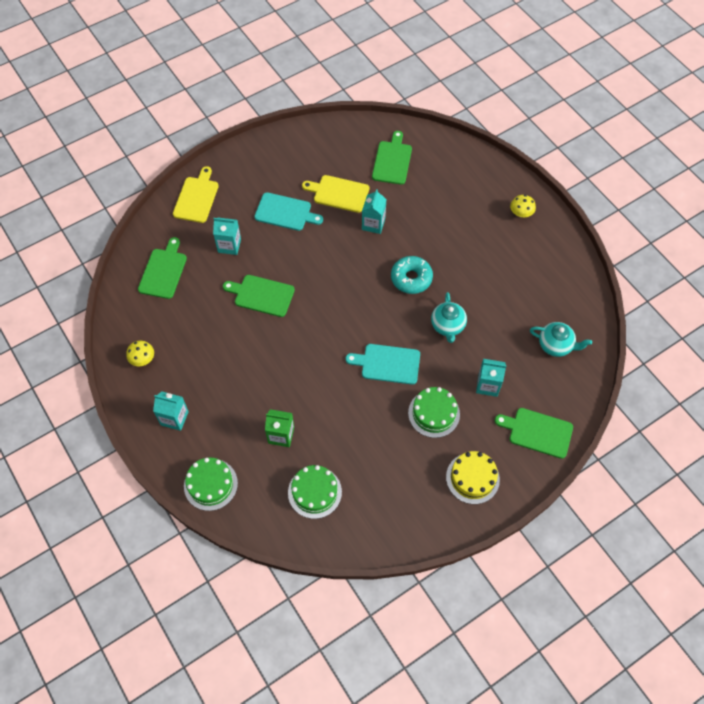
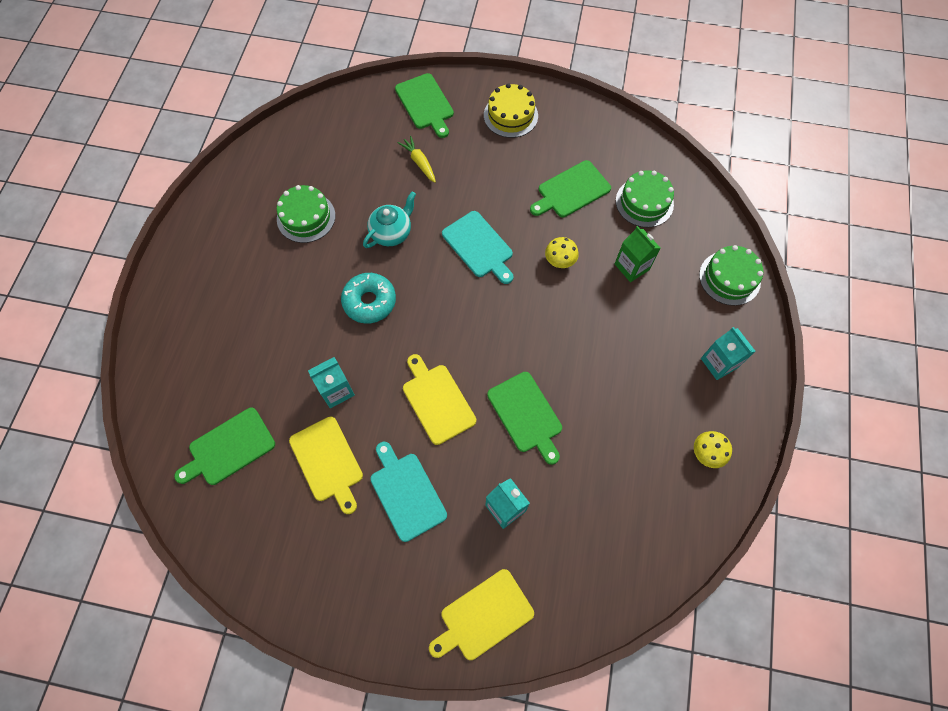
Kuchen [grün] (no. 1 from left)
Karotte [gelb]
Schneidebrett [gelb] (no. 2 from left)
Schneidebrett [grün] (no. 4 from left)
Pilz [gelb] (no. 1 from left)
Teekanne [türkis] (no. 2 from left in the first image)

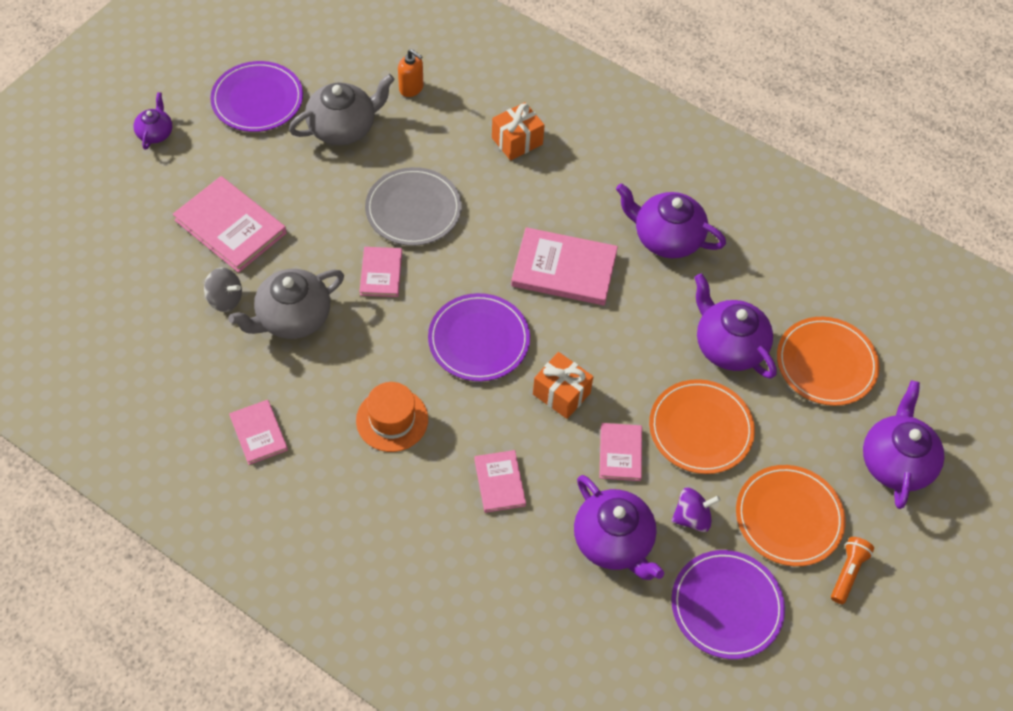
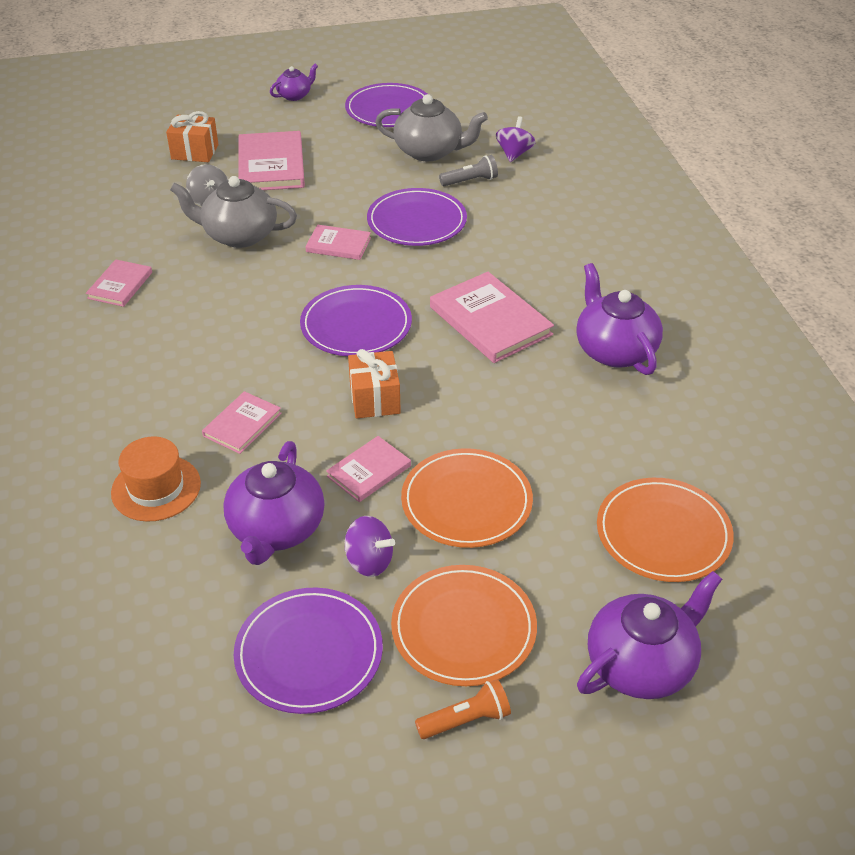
Hut [orange]
Geschenk [orange] (no. 1 from left)
Buch [rosa] (no. 4 from left)
Teller [lila] (no. 4 from left)
Taschenlampe [grau]
Kreisel [lila] (no. 2 from left)
Teekanne [lila] (no. 4 from left in the first image)

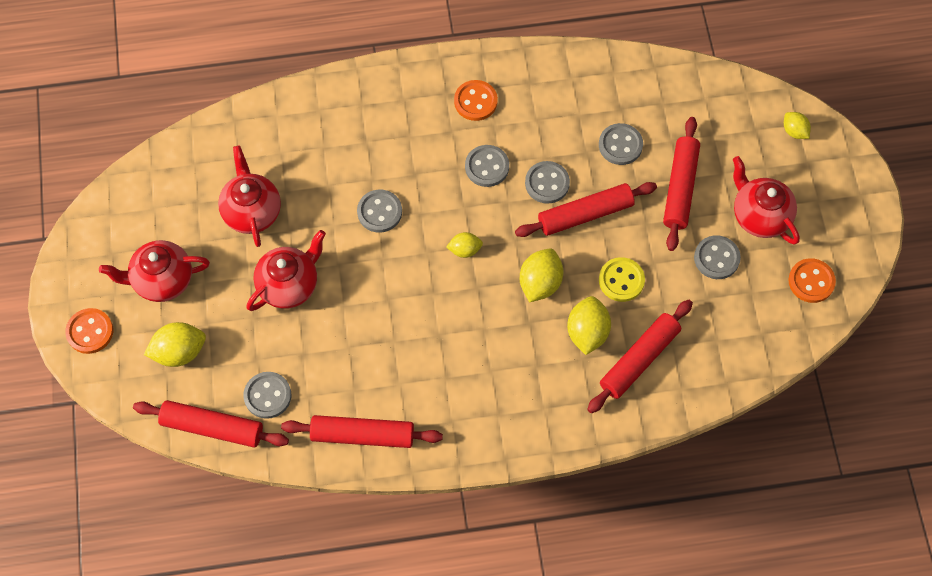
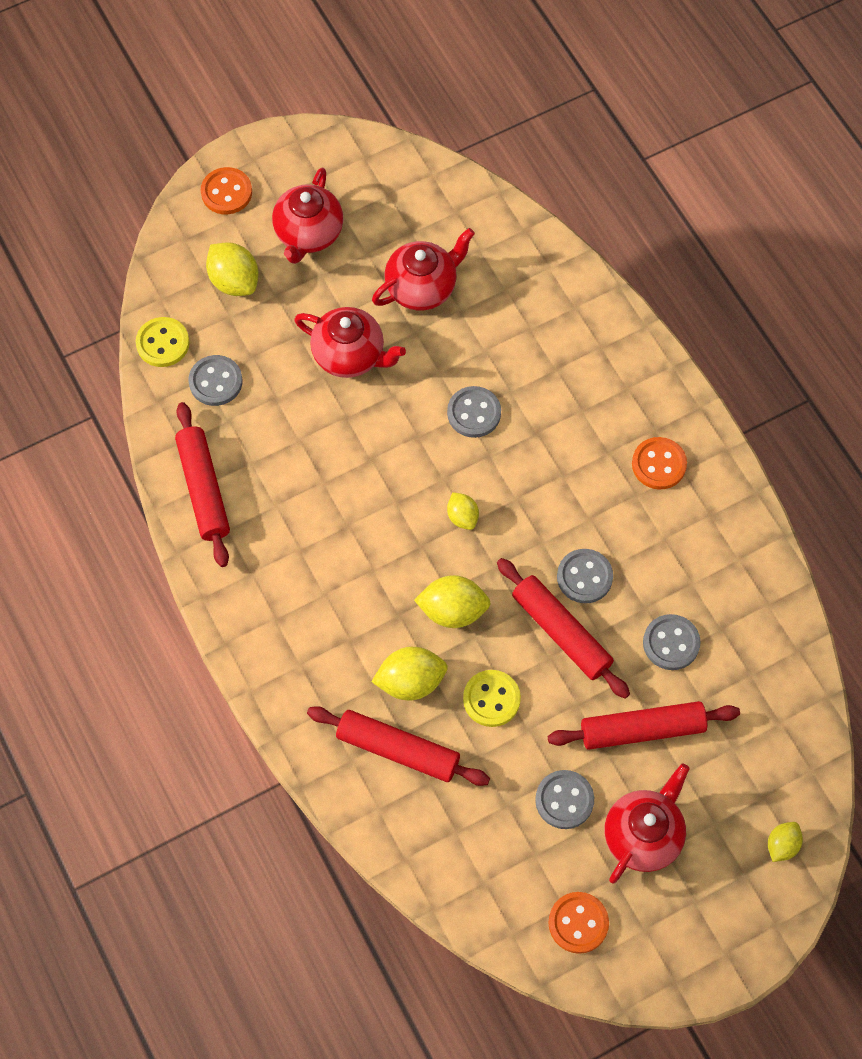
Knopf [gelb] (no. 1 from left)
Teekanne [rot] (no. 1 from left)
Knopf [grau] (no. 3 from left in the first image)

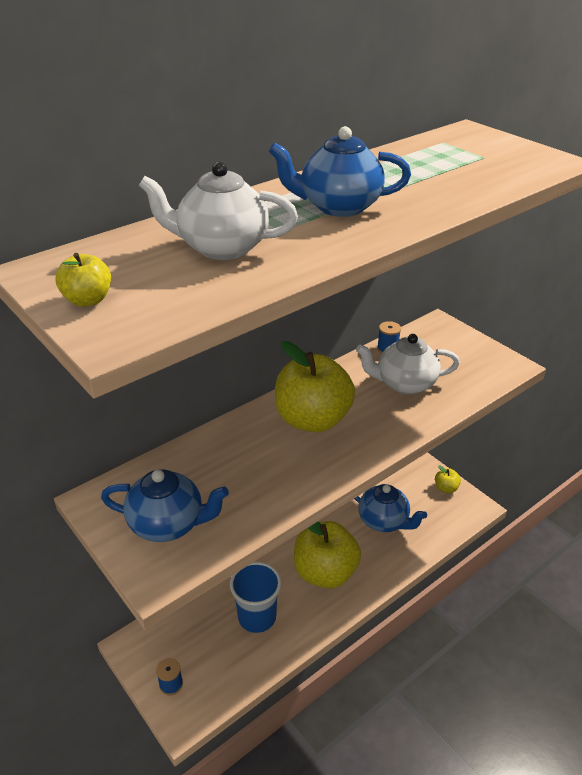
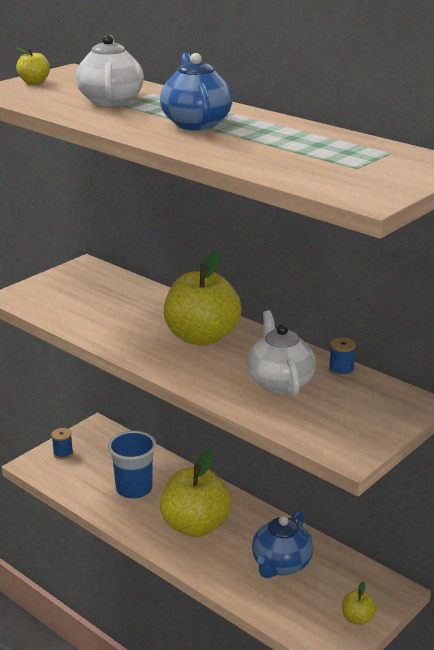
Teekanne [blau] (no. 1 from left in the first image)

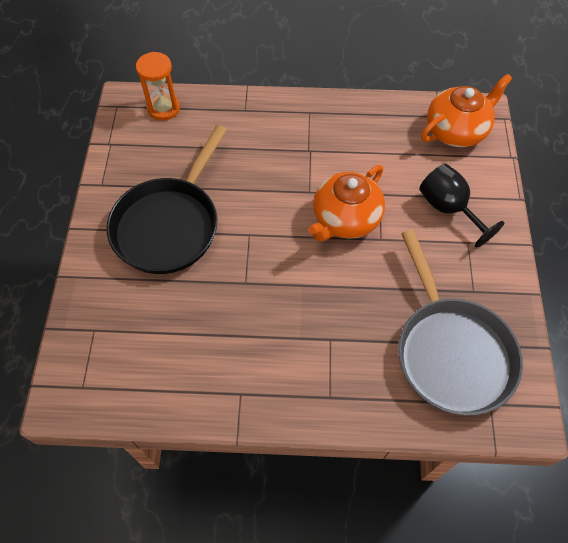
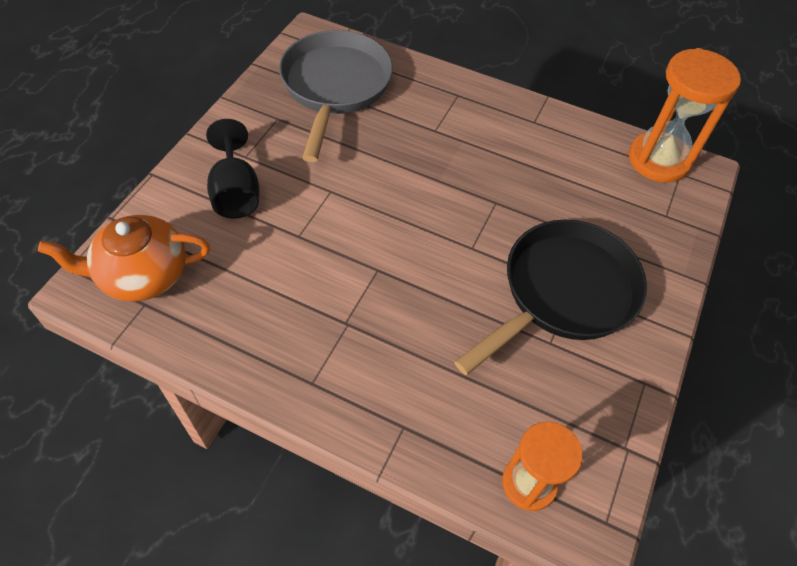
Sanduhr [orange] (no. 2 from left)
Teekanne [orange] (no. 1 from left in the first image)

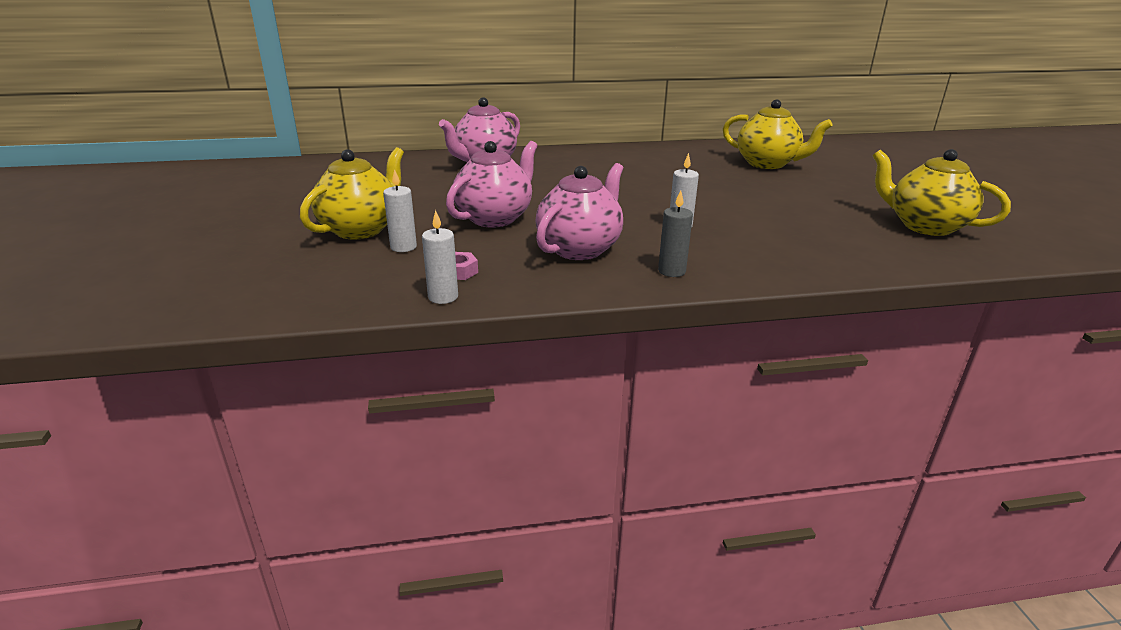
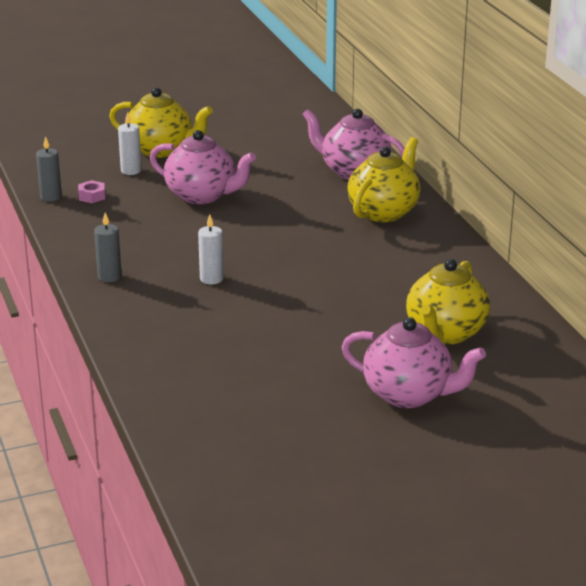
Kerze [grau] (no. 1 from left)
Teekanne [rosa] (no. 3 from left)
Teekanne [gelb] (no. 2 from left)

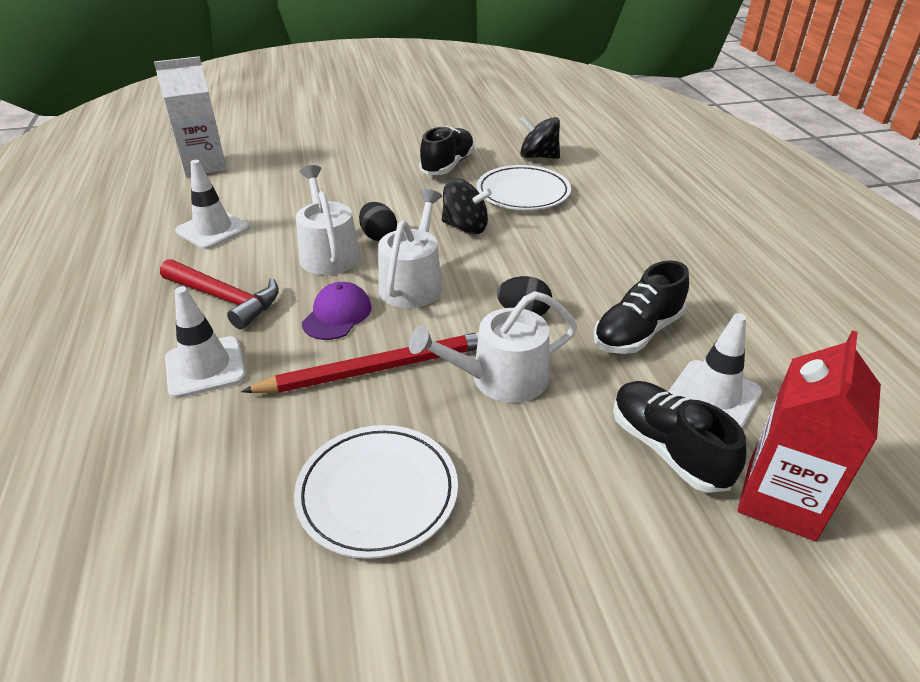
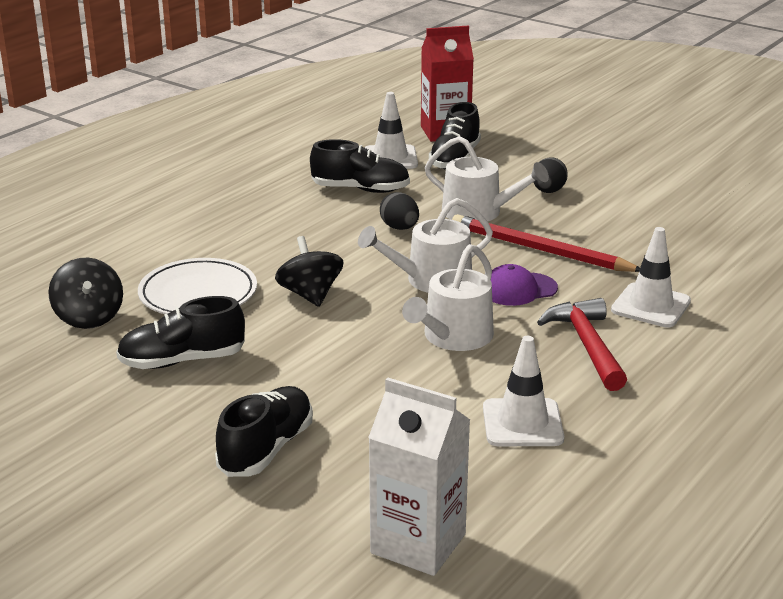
Schuh [schwarz] (no. 2 from left)
Ei [schwarz] (no. 2 from left)
Teller [weiß] (no. 1 from left in the first image)

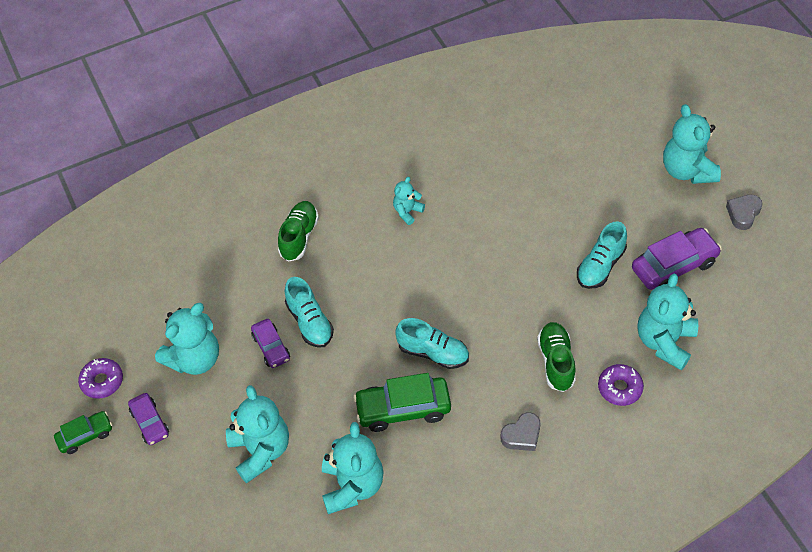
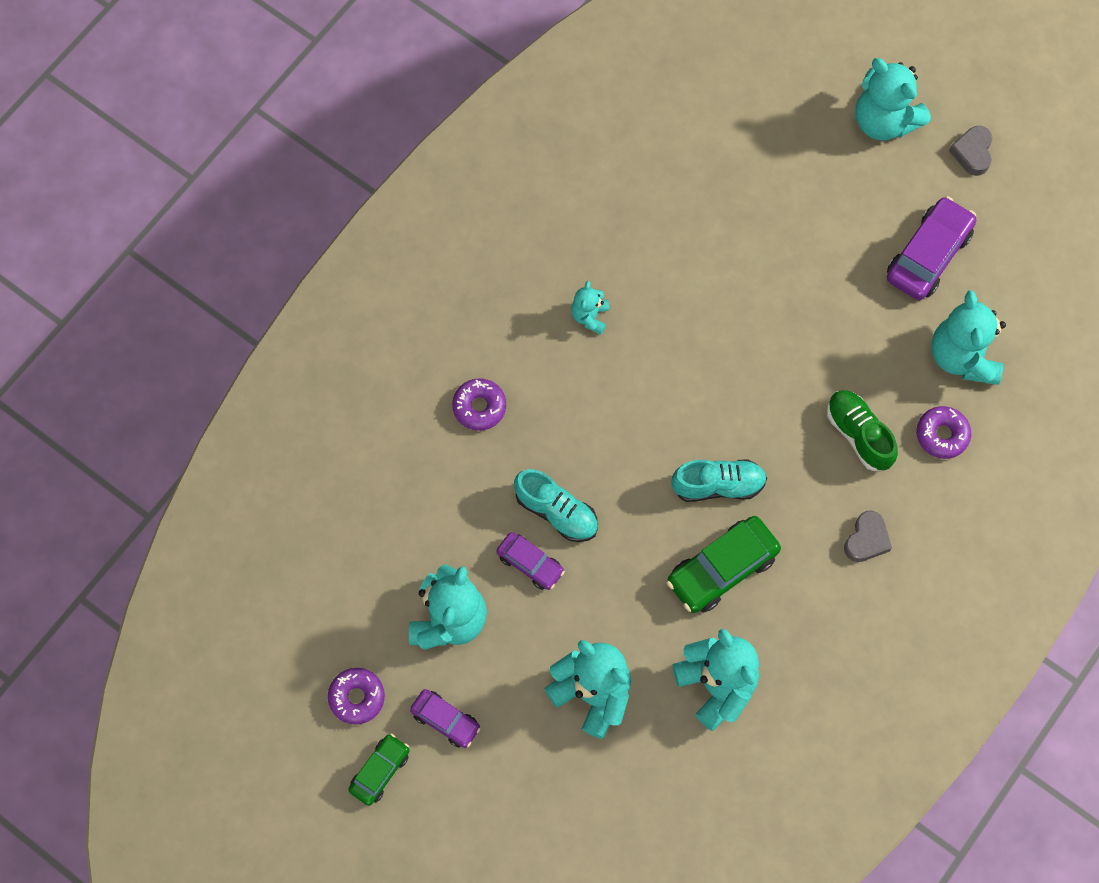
Donut [lila] (no. 2 from left)
Schuh [türkis] (no. 3 from left in the first image)

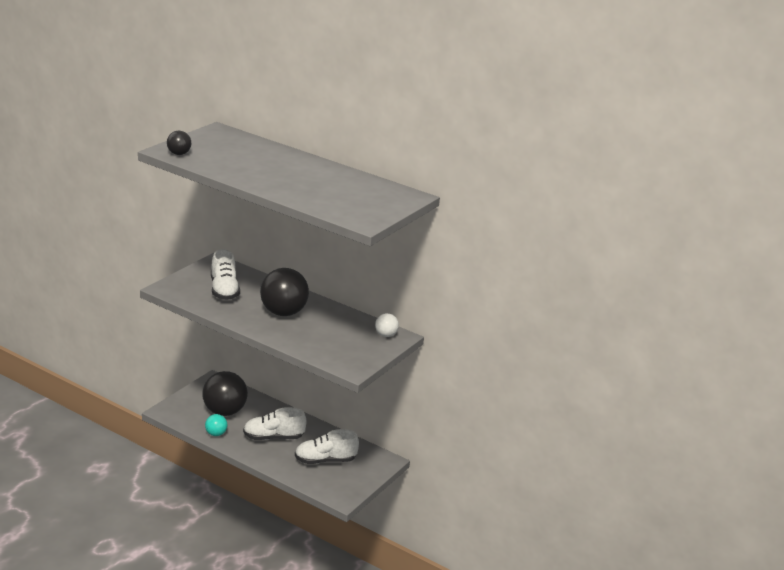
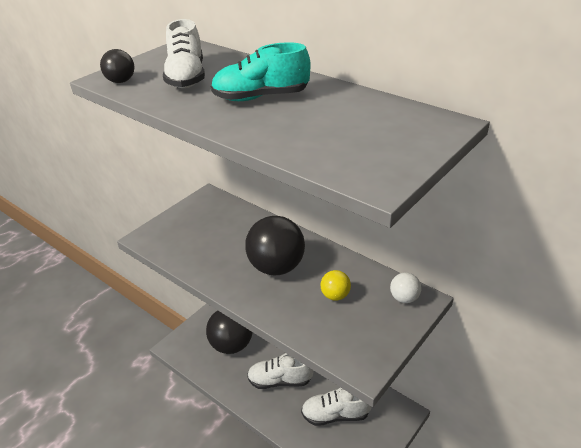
Schuh [weiß] (no. 1 from left)
Schuh [türkis]
Ball [gelb]
Ball [türkis]

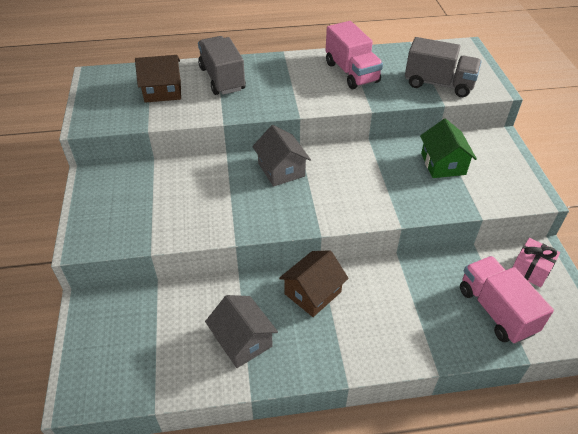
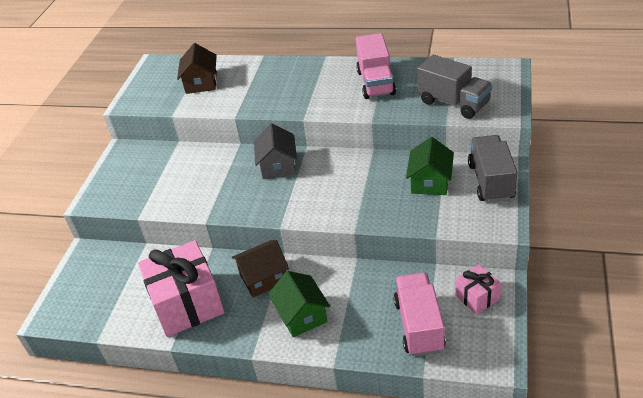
Geschenk [rosa] (no. 1 from left)
Haus [braun] (no. 1 from left)
Haus [grün] (no. 1 from left)
Lastwagen [grau] (no. 2 from left)

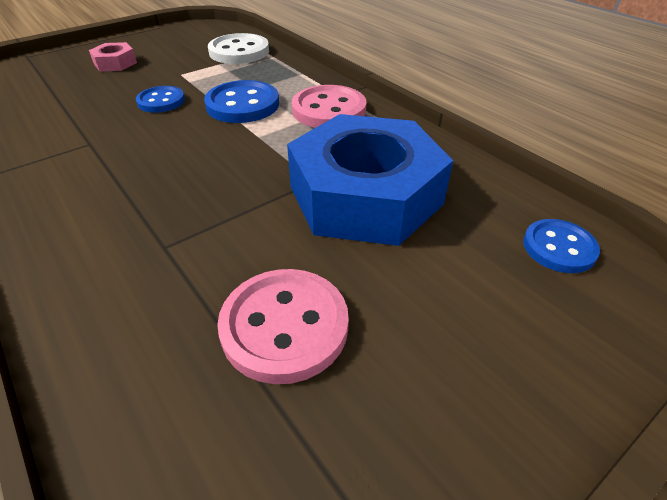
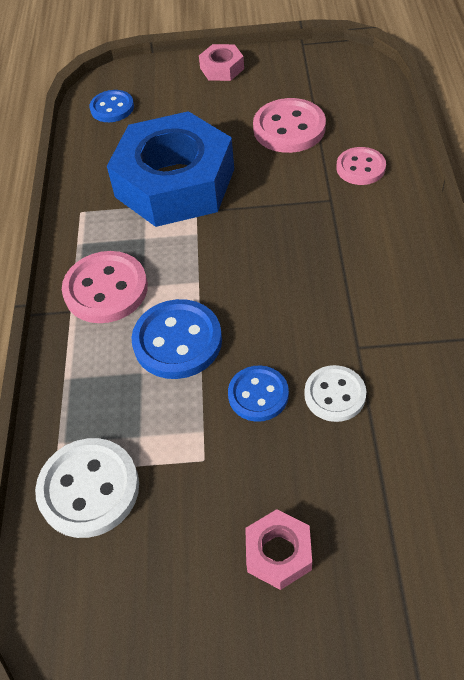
Sechskantmutter [rosa] (no. 1 from left)
Knopf [weiß] (no. 2 from left)
Knopf [rosa] (no. 3 from left)

